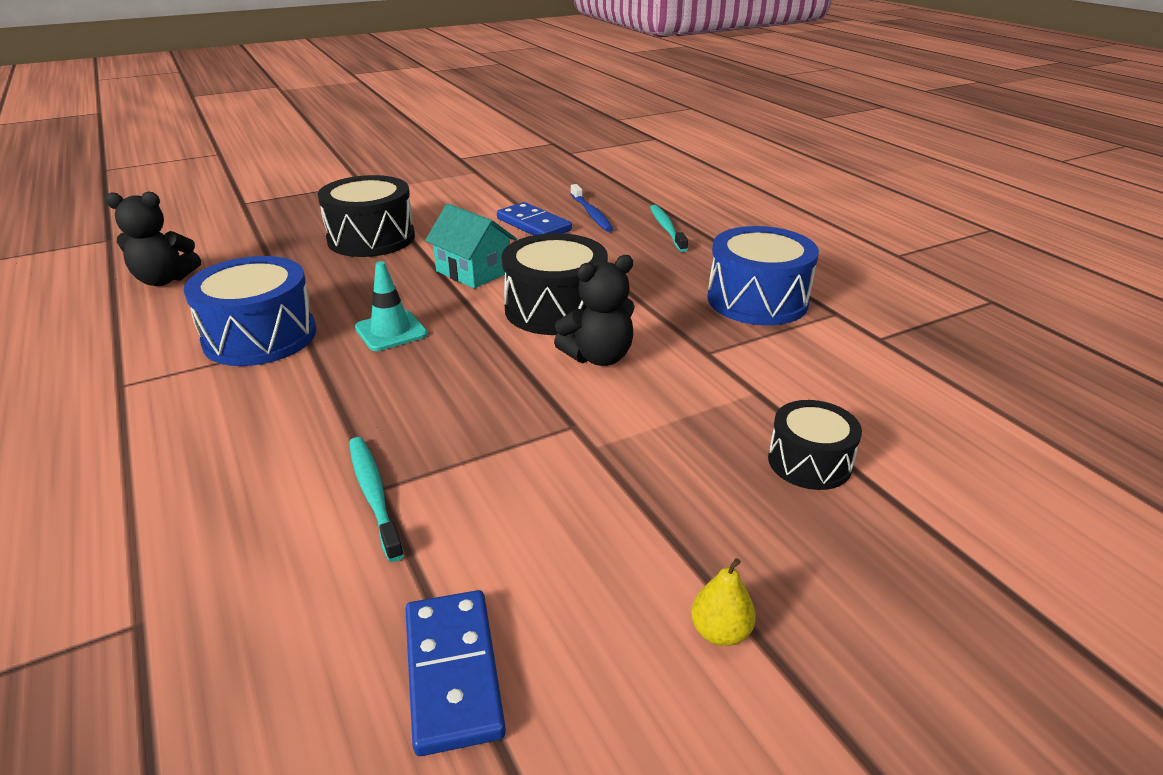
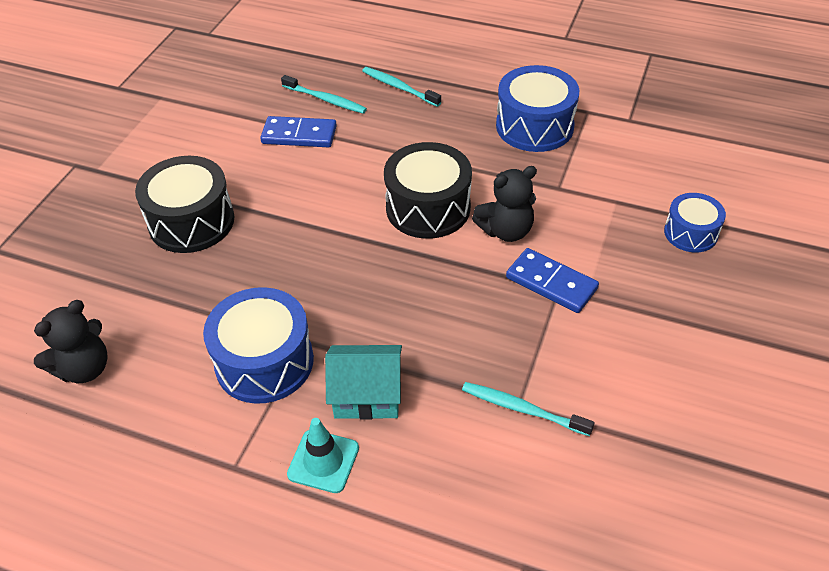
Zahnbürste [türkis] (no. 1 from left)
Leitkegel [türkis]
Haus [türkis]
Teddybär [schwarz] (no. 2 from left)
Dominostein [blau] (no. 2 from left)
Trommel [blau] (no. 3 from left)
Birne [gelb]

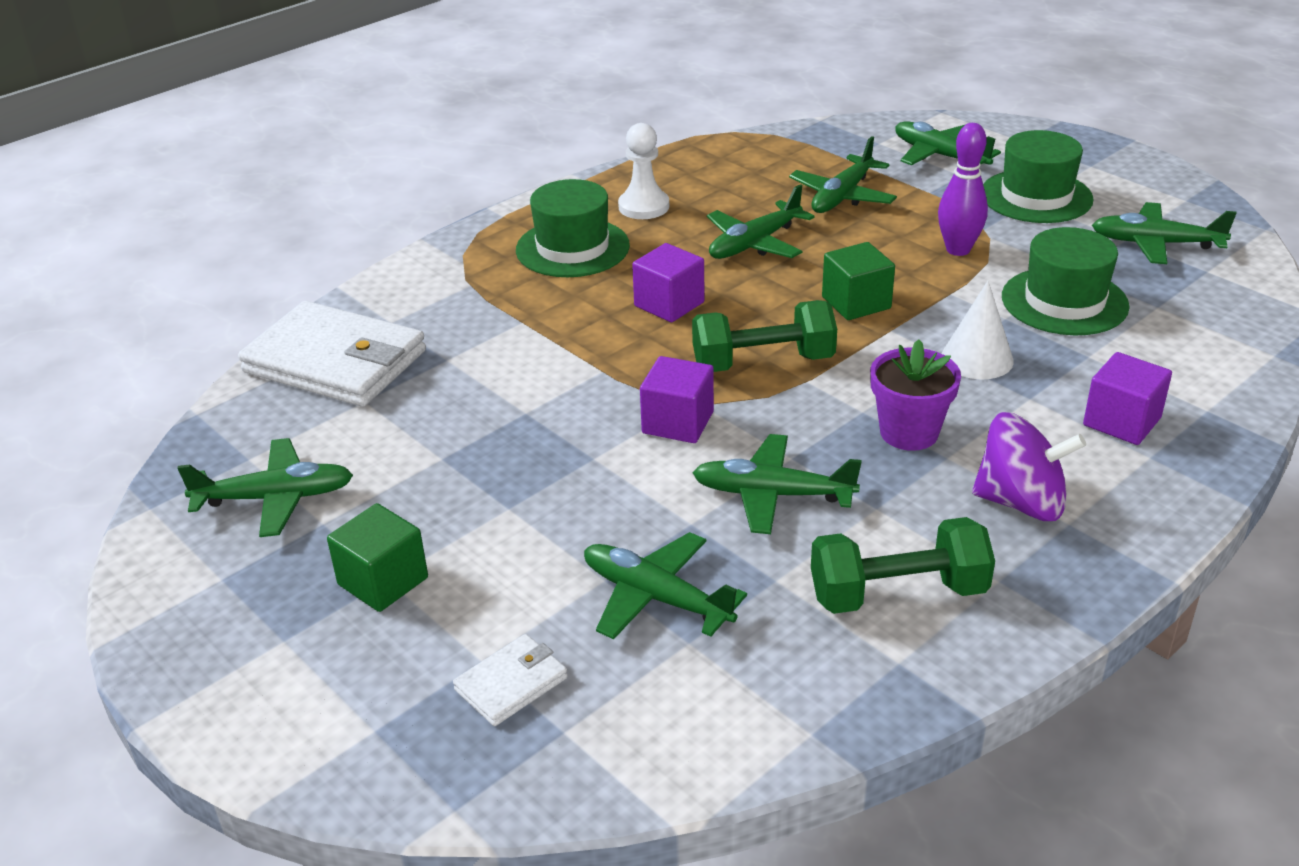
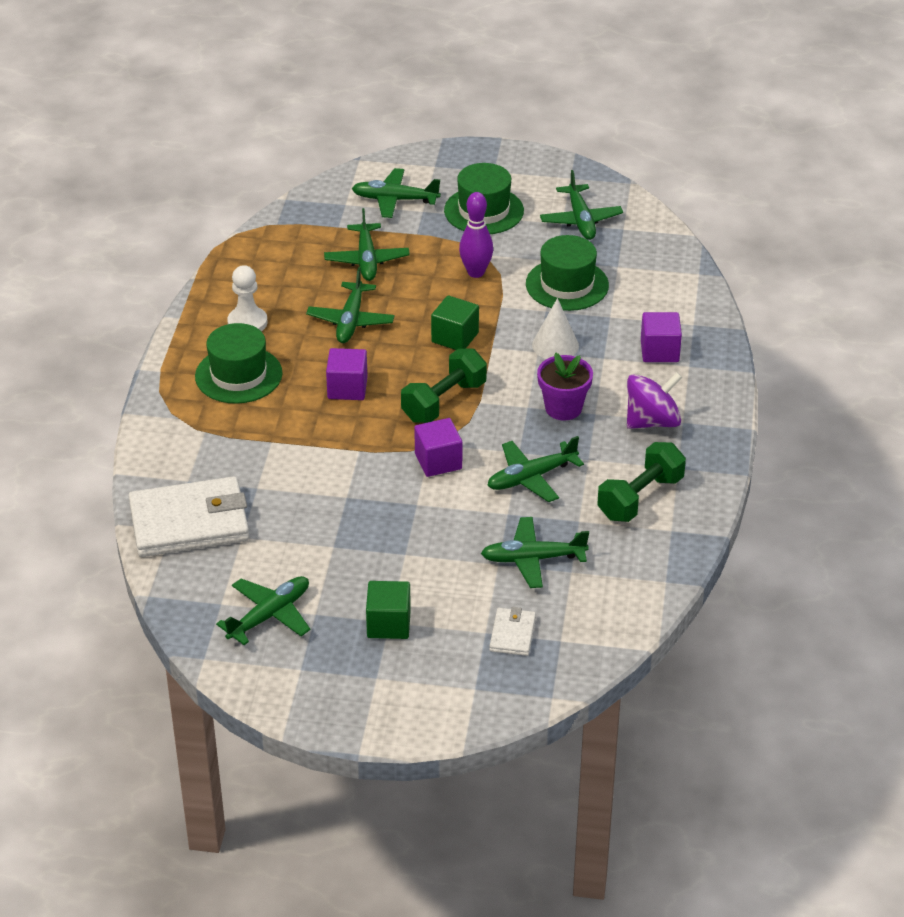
Flugzeug [grün] (no. 7 from left)

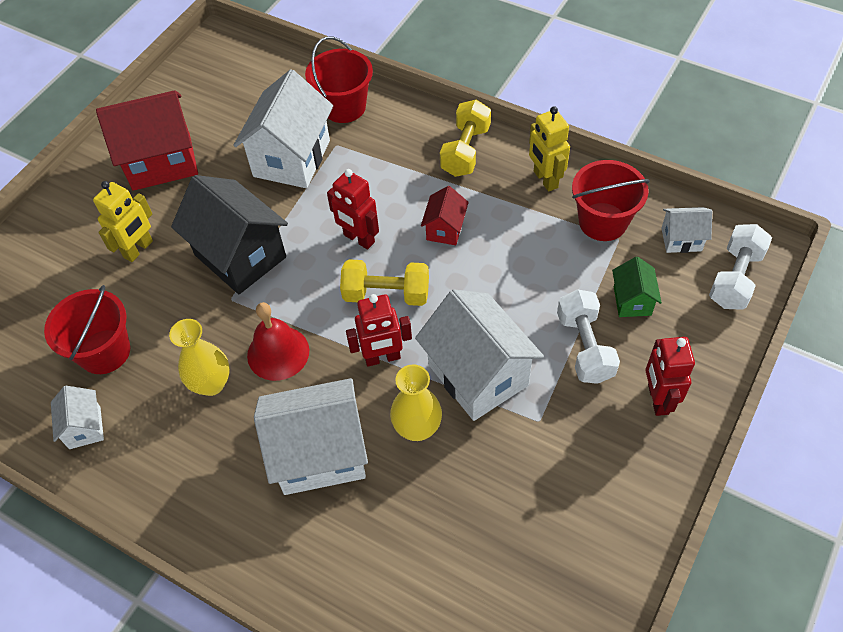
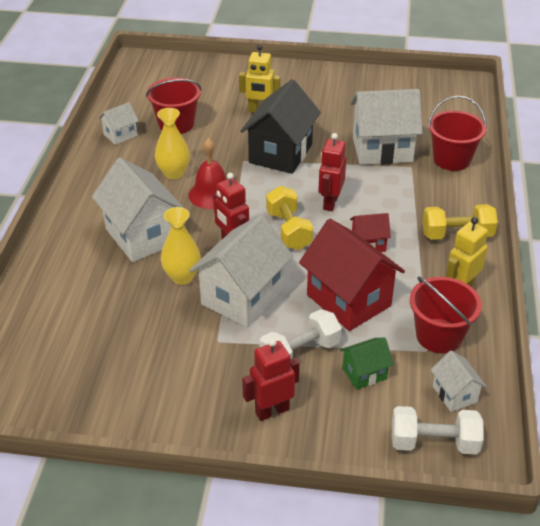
Haus [rot] (no. 1 from left)

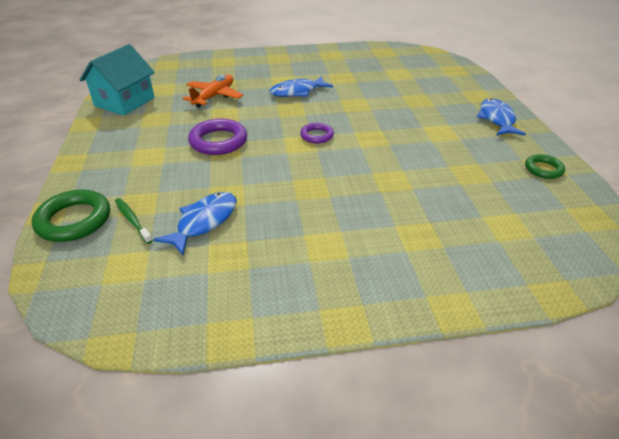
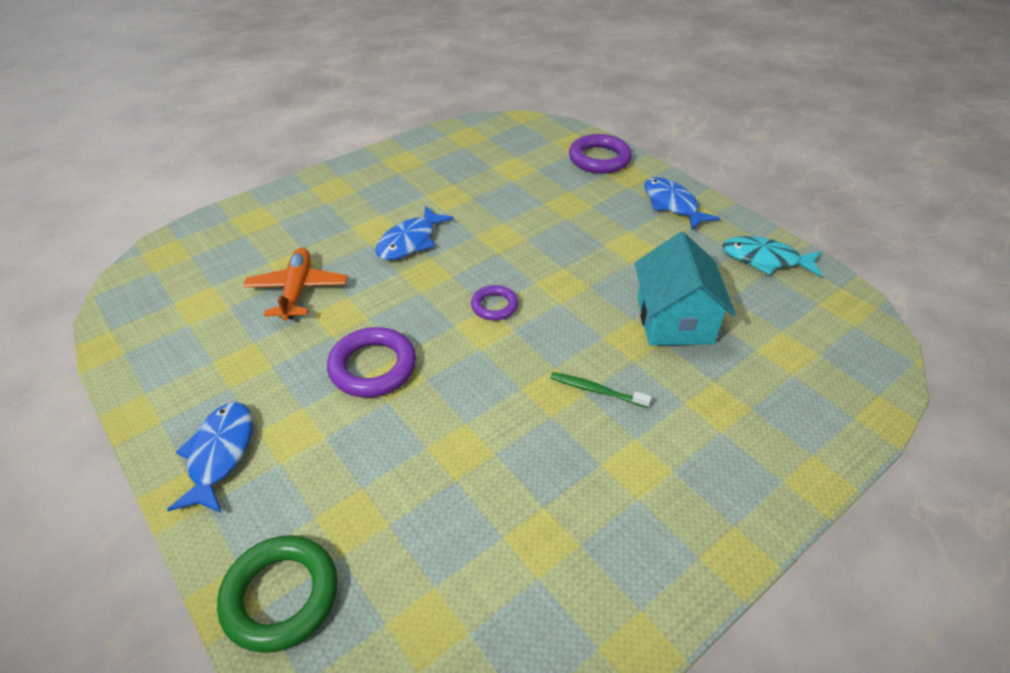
Fisch [blau] (no. 1 from left)
Zahnbürste [grün]
Ring [lila] (no. 3 from left)
Haus [türkis]
Fisch [türkis]

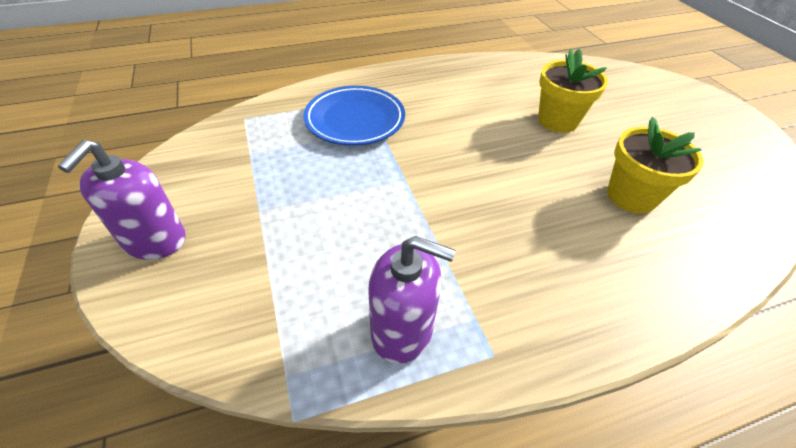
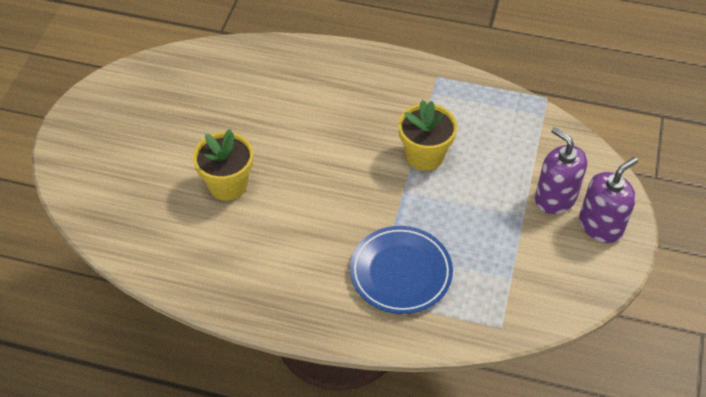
Blumentopf [gelb] (no. 2 from left)
Seifenspender [lila] (no. 1 from left)

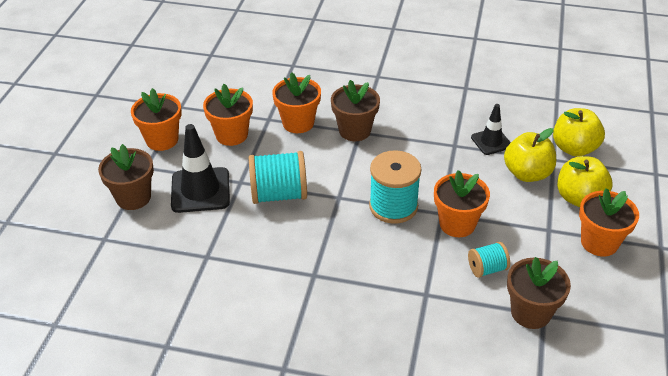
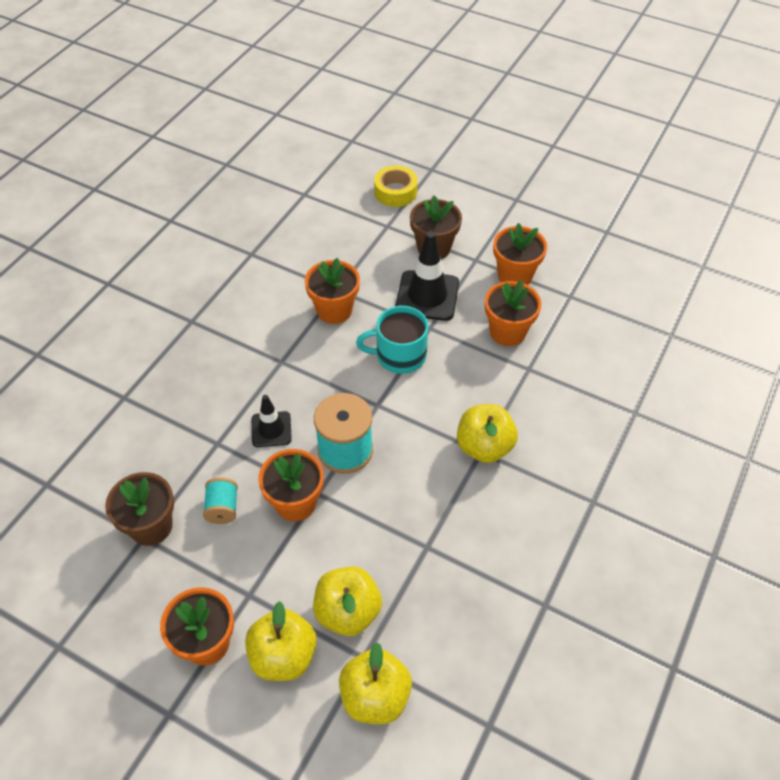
Leitkegel [schwarz] (no. 1 from left)
Blumentopf [orange] (no. 3 from left)
Tasse [türkis]
Klebeband [gelb]
Apfel [gelb] (no. 4 from left)

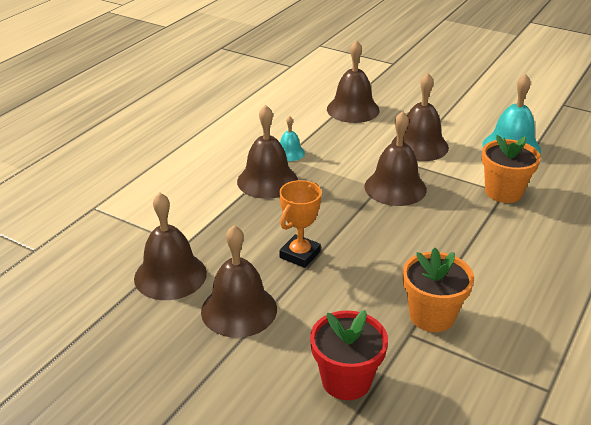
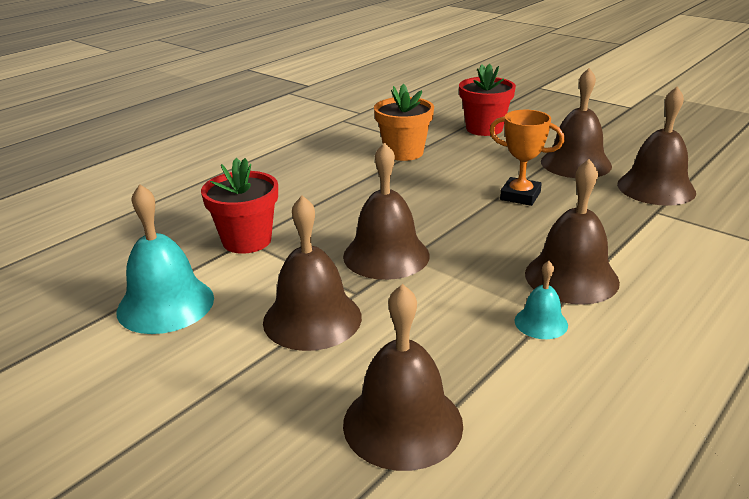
Blumentopf [rot] (no. 1 from left)
Pokal [orange]

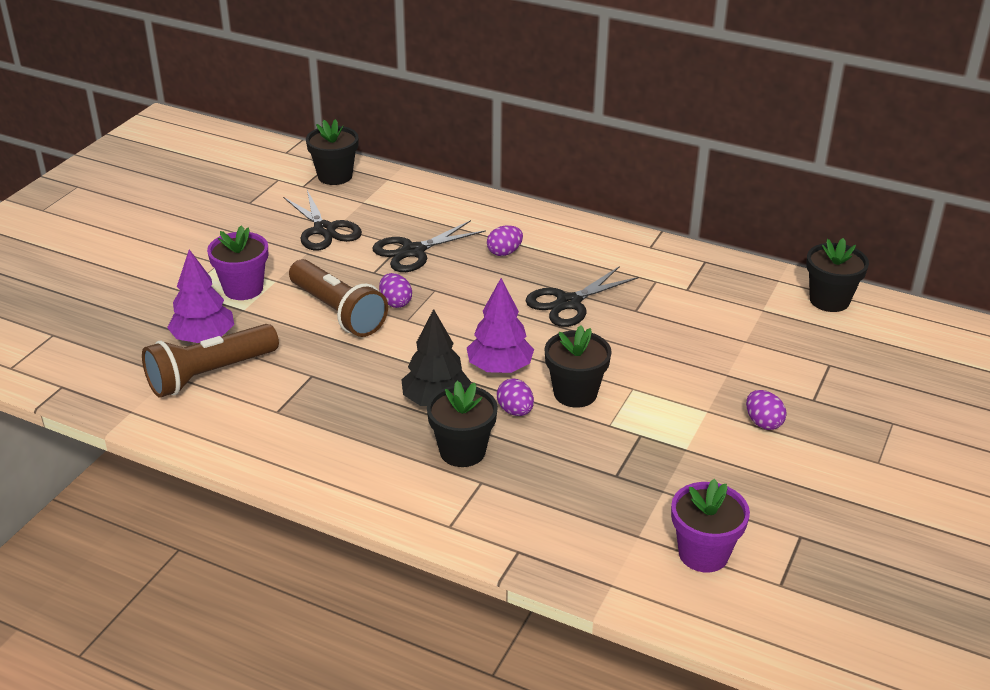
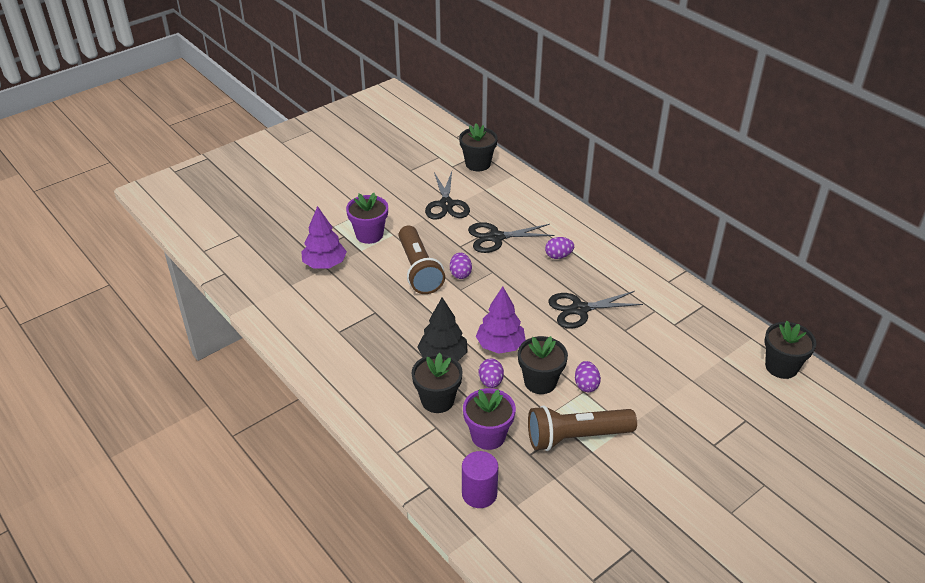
Vollzylinder [lila]
Blumentopf [lila] (no. 2 from left)
Taschenlampe [braun] (no. 2 from left)
Ei [lila] (no. 4 from left)

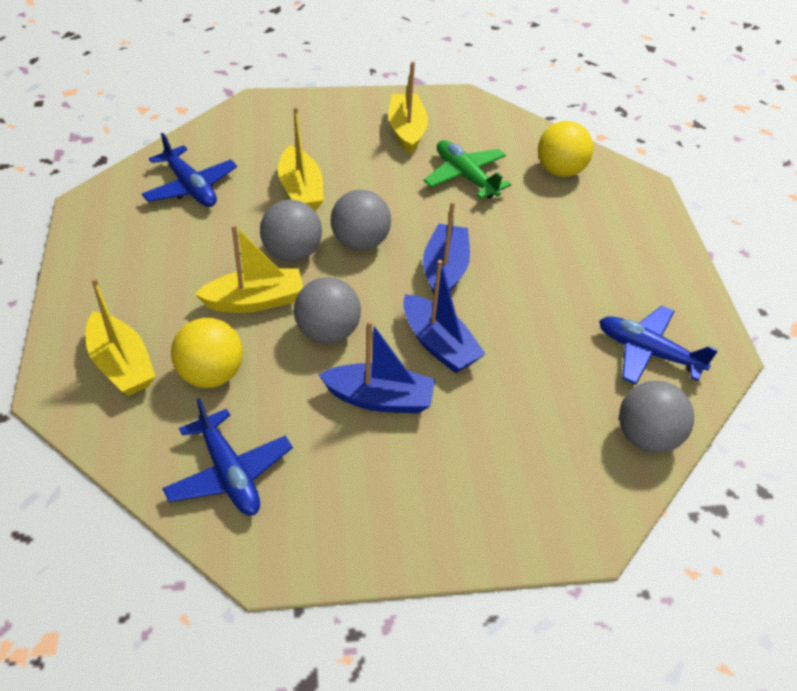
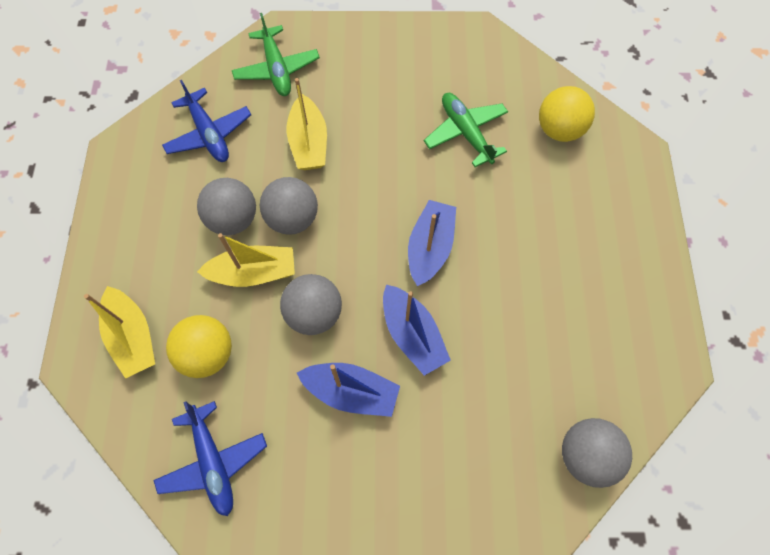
Ball [grau] (no. 1 from left)
Flugzeug [grün] (no. 1 from left)
Boot [gelb] (no. 4 from left in the first image)
Flugzeug [blau] (no. 3 from left in the first image)

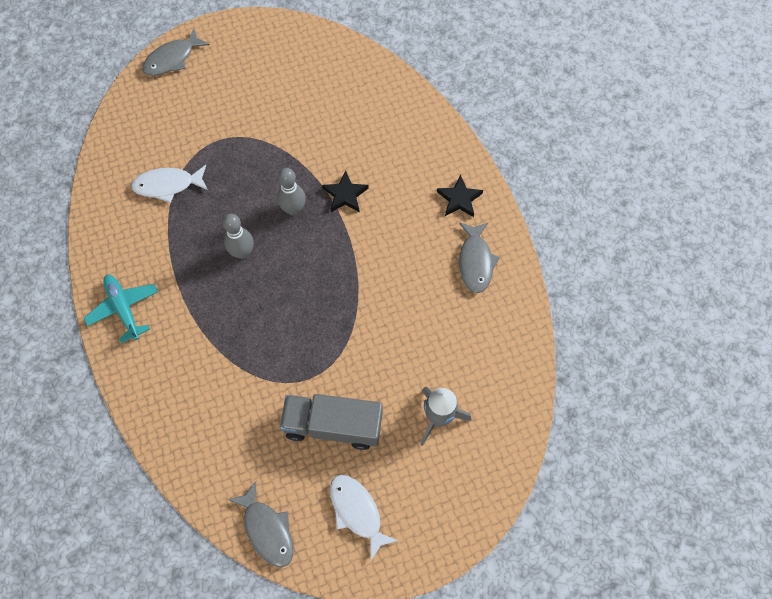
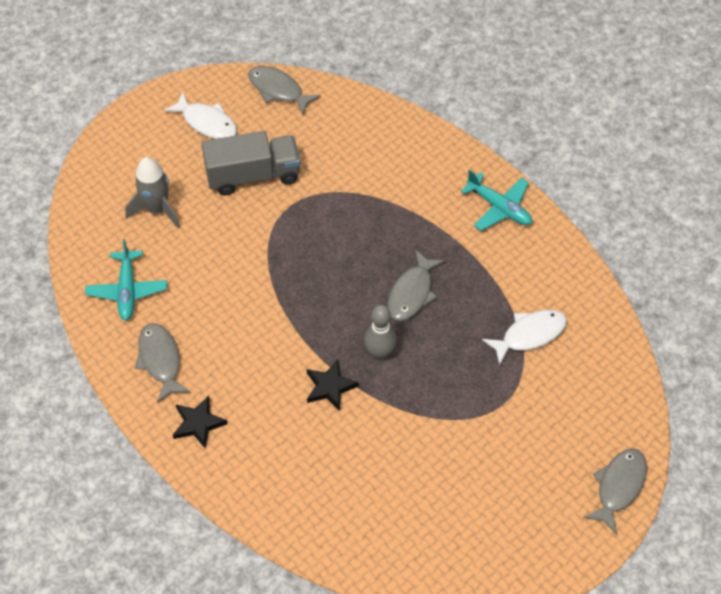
Flugzeug [türkis] (no. 1 from left)
Fisch [grau] (no. 3 from left)

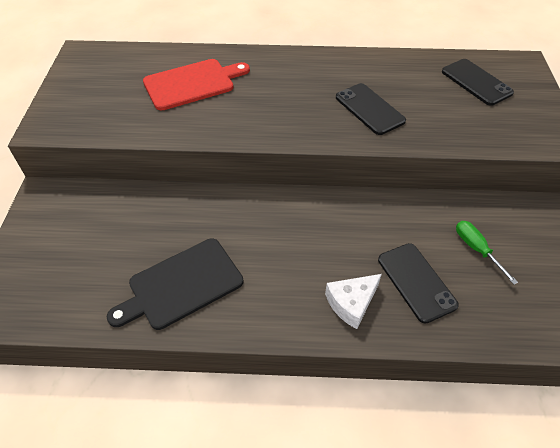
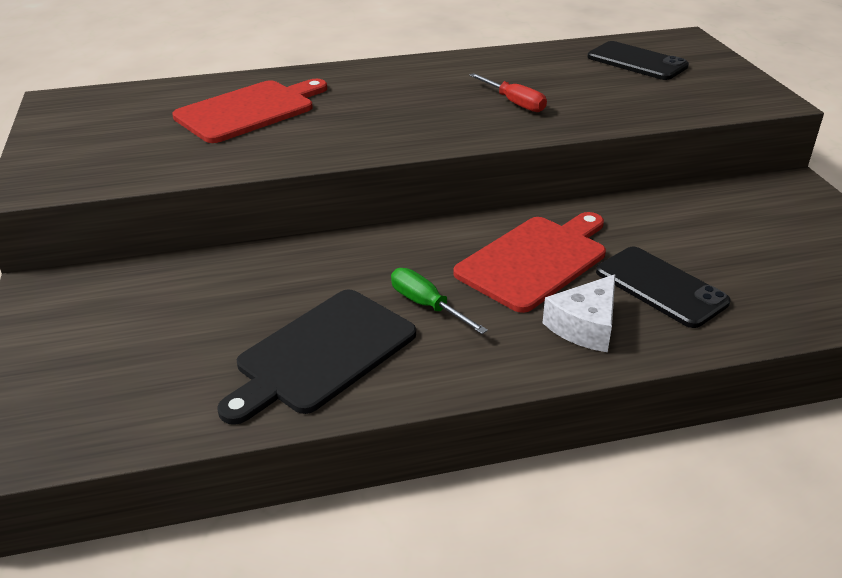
Schraubenzieher [grün]
Schneidebrett [rot] (no. 2 from left)
Schraubenzieher [rot]

